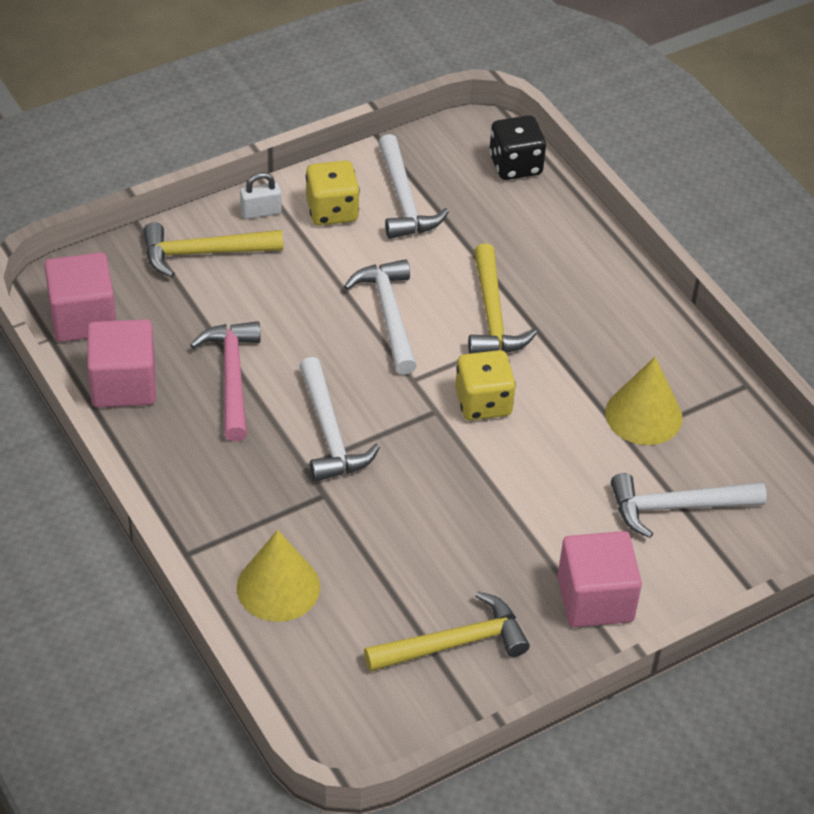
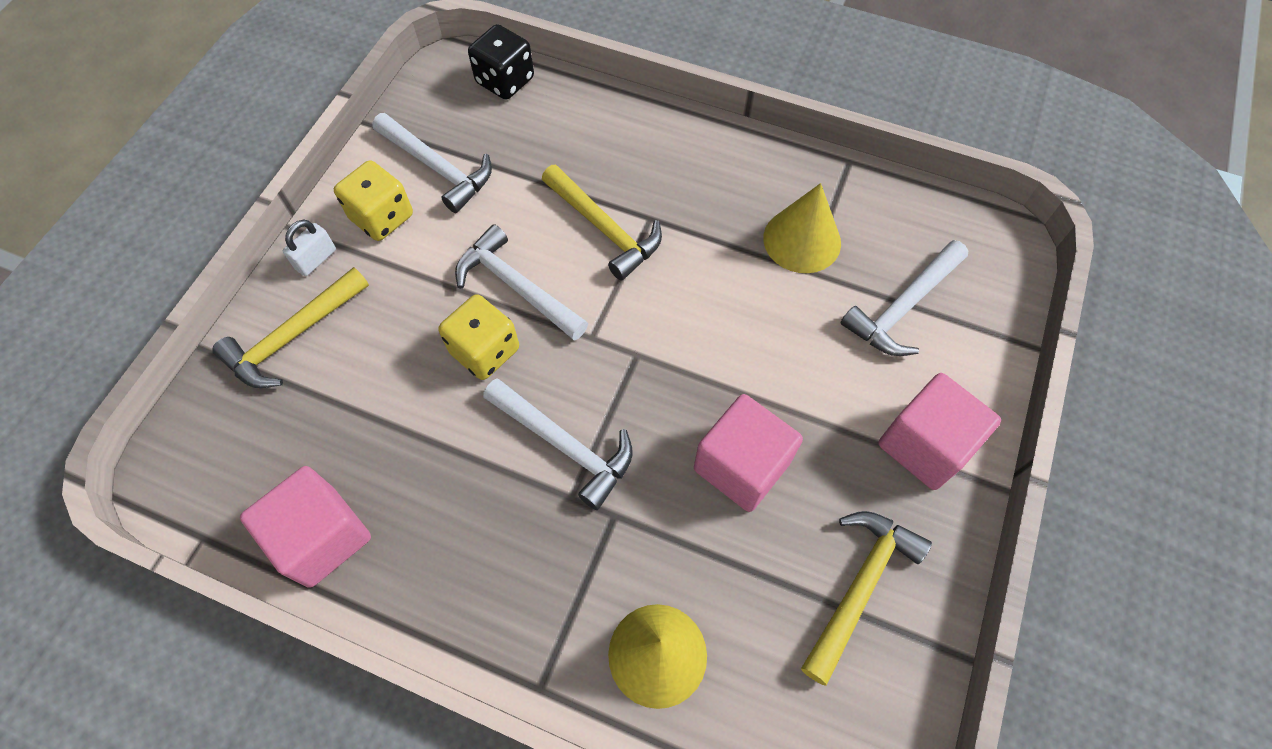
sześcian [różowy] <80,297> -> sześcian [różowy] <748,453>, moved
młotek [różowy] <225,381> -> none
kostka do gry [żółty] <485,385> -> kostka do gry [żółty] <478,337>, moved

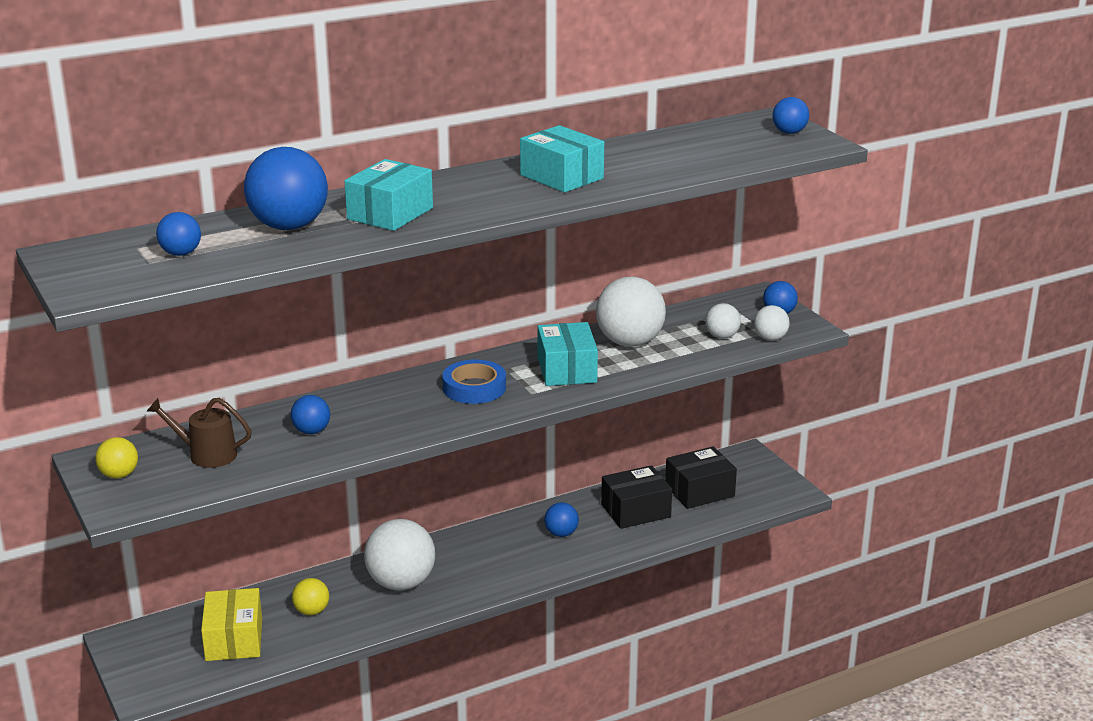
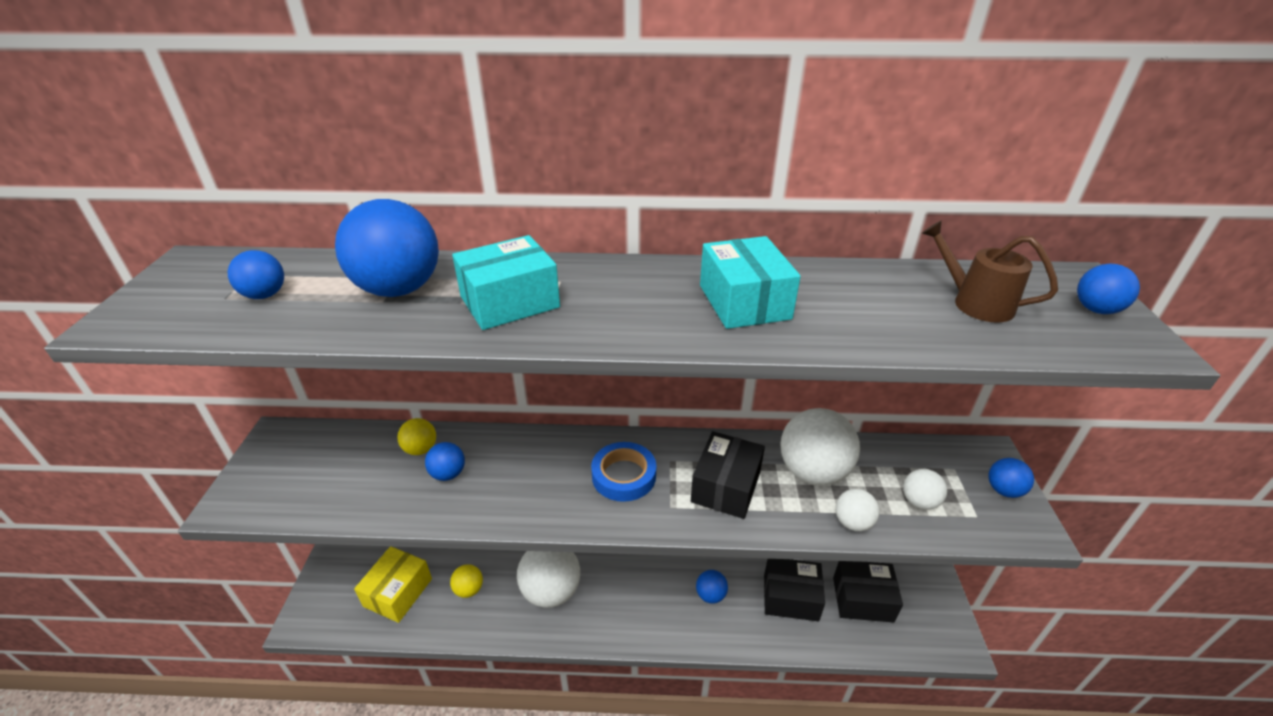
piłka [biały] <772,323> -> piłka [biały] <857,510>, moved
pudełko [turkusowy] <567,354> -> pudełko [czarny] <728,475>
konewka [brązowy] <199,433> -> konewka [brązowy] <990,271>, moved
piłka [żółty] <116,458> -> piłka [żółty] <416,436>, moved

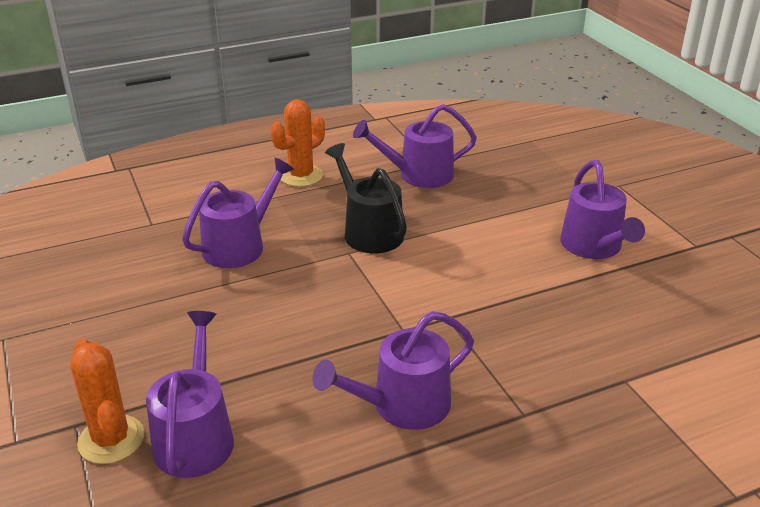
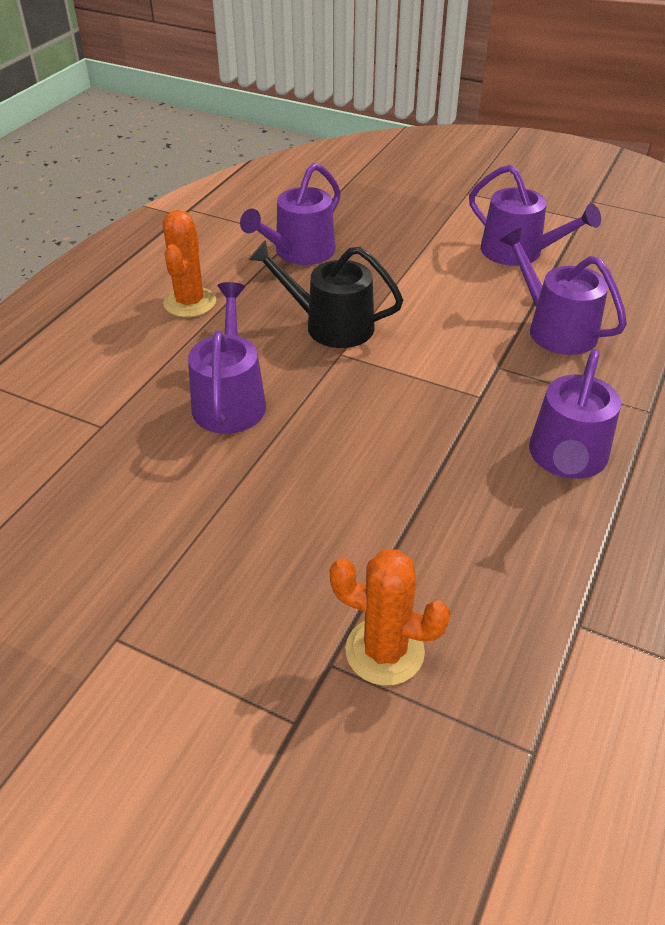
konewka [fioletowy] <190,394> -> konewka [fioletowy] <563,291>, moved

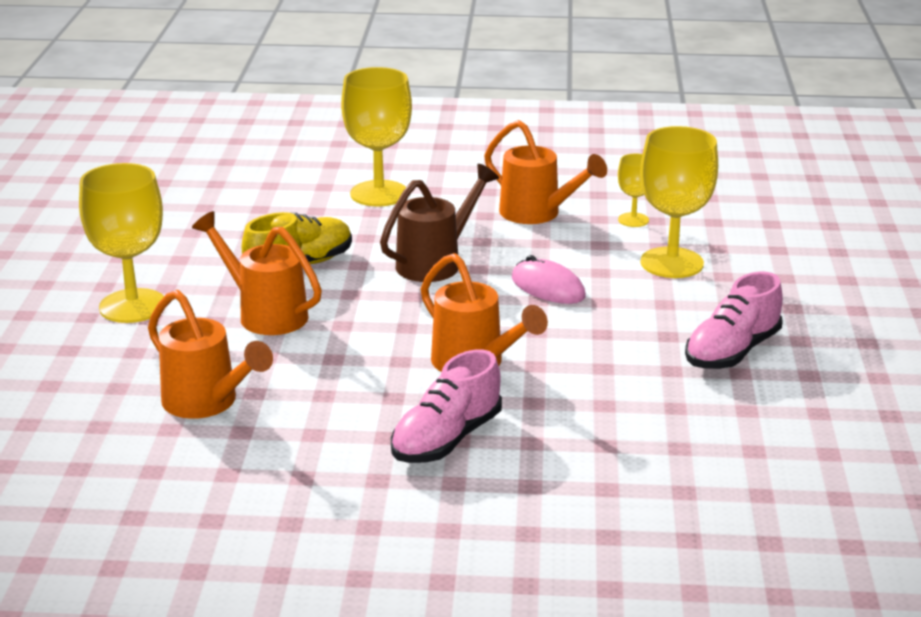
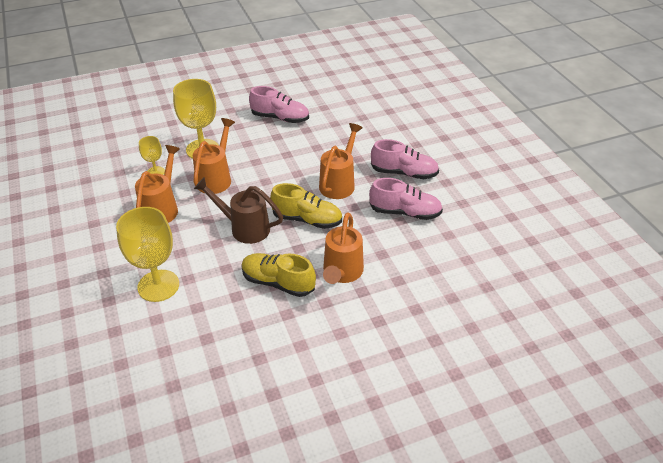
kielich [żółty] <121,243> -> none
myszka [różowy] <549,279> -> none
konewka [pomarańczowy] <210,354> -> konewka [pomarańczowy] <214,156>, moved
none -> but [różowy] <406,199>
none -> but [żółty] <306,206>

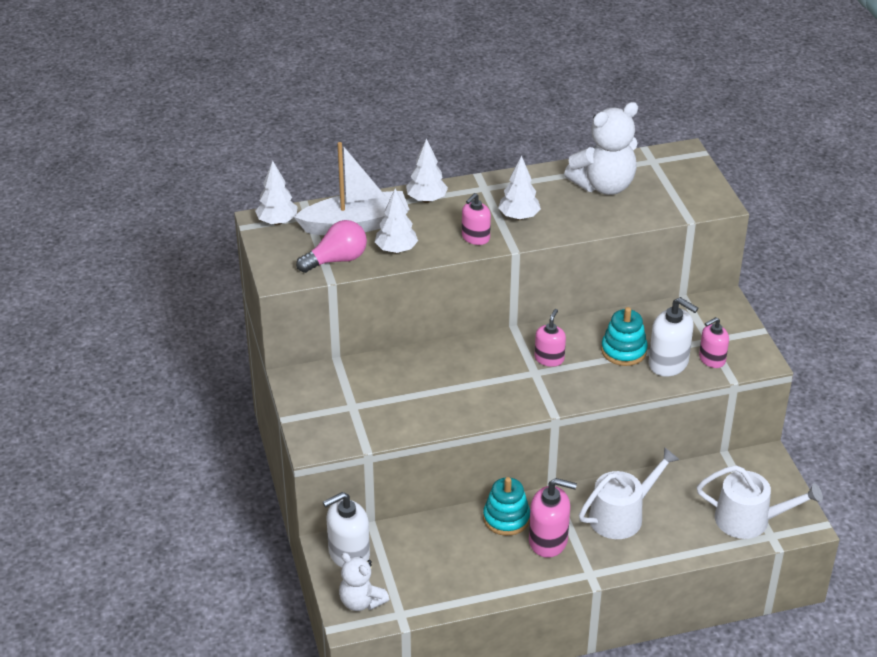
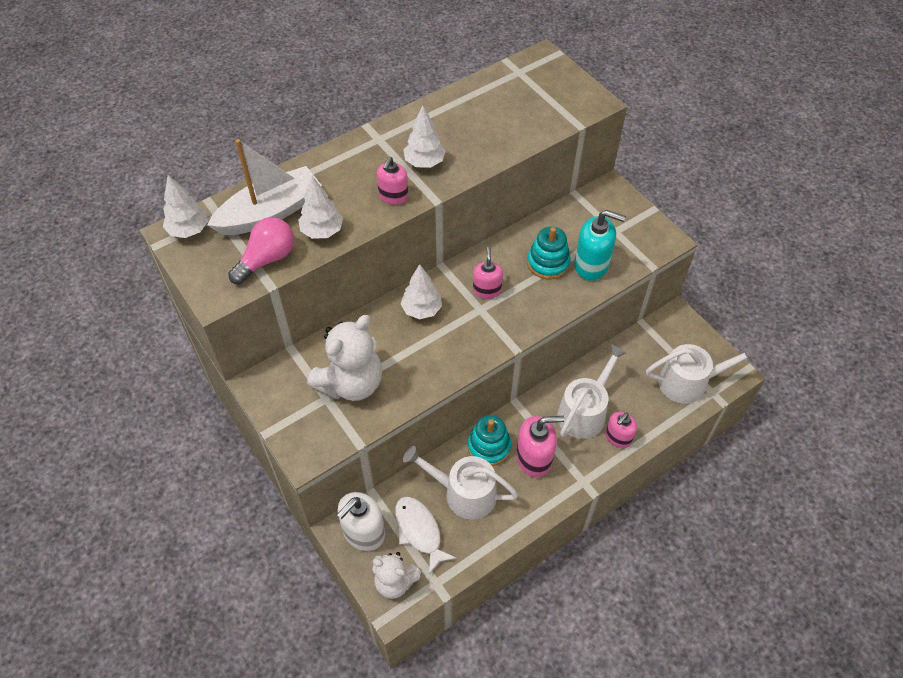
miś [biały] <601,148> -> miś [biały] <344,358>, moved
drzewko [biały] <427,170> -> drzewko [biały] <421,291>, moved
dozownik mydła [biały] <673,337> -> dozownik mydła [turkusowy] <600,245>
dozownik mydła [różowy] <714,342> -> dozownik mydła [różowy] <621,430>, moved
none -> konewka [biały] <460,482>
none -> ryba [biały] <426,535>

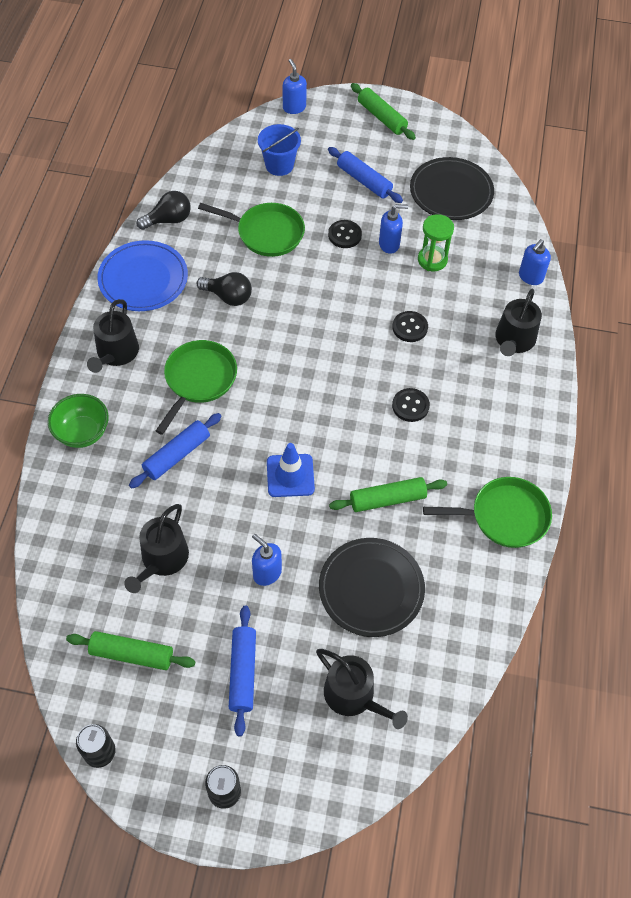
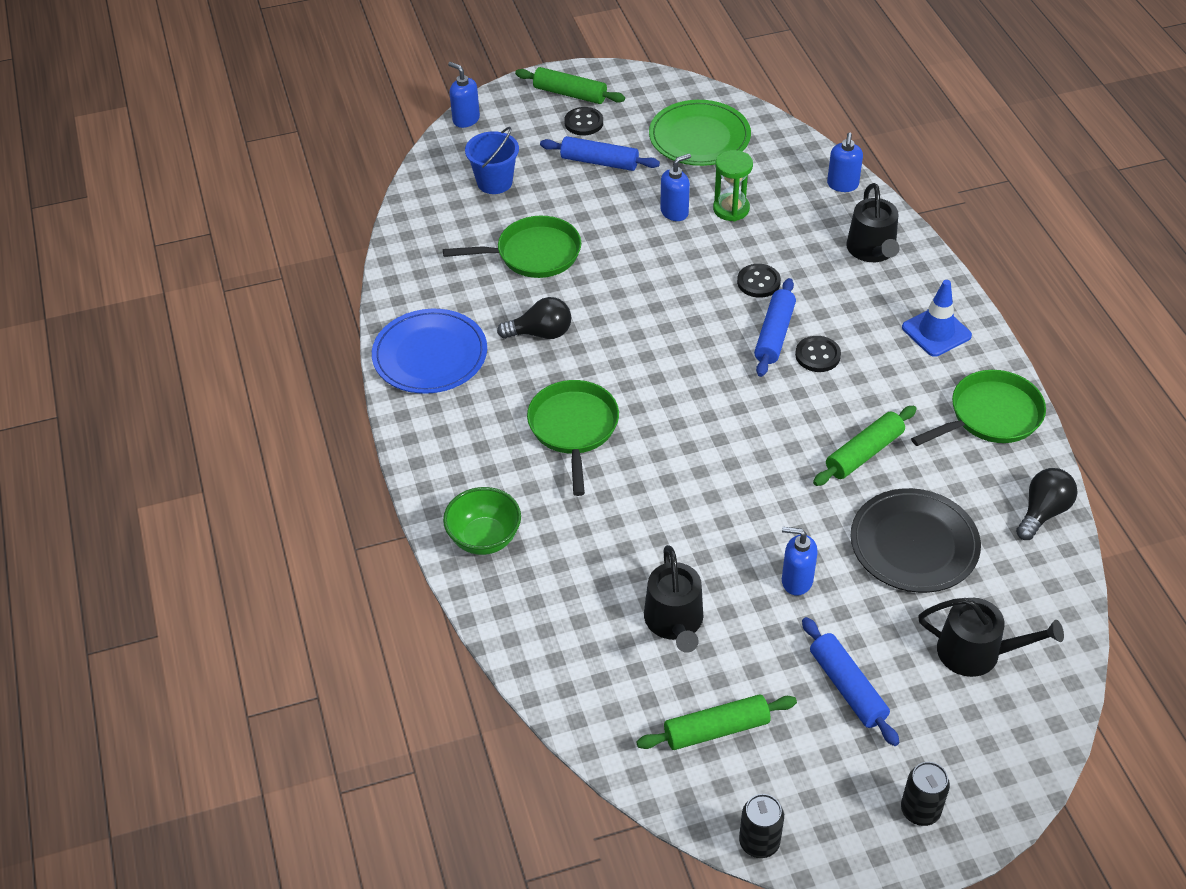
talerz [czarny] <452,188> -> talerz [zielony] <700,133>
żarówka [czarny] <164,210> -> żarówka [czarny] <1046,504>, moved
guzik [czarny] <345,234> -> guzik [czarny] <583,121>, moved
konewka [czarny] <113,336> -> none
wałek do ciasta [niebieski] <175,451> -> wałek do ciasta [niebieski] <775,327>, moved
pachołek [niebieski] <291,470> -> pachołek [niebieski] <937,318>, moved

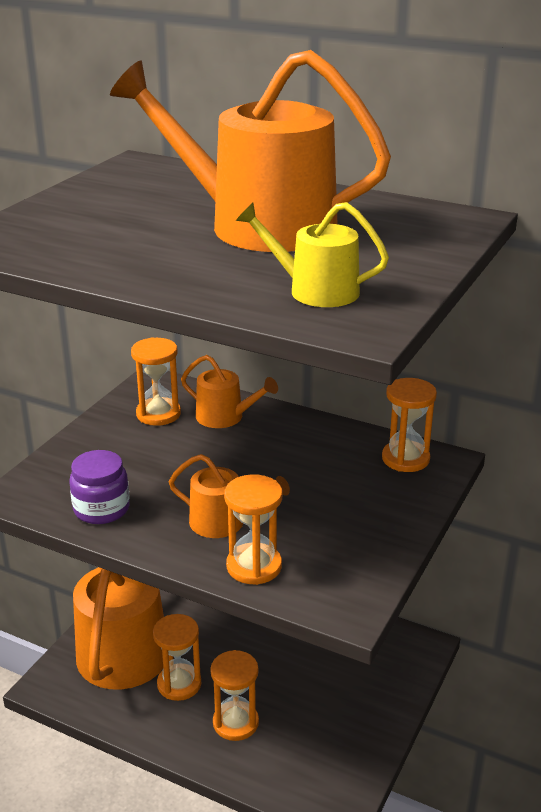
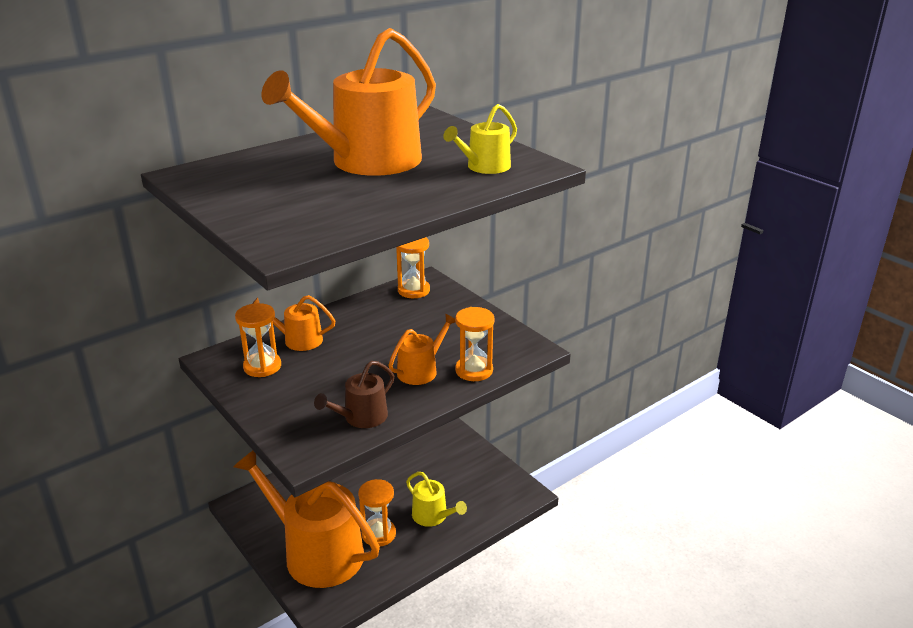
konewka [pomarańczowy] <229,391> -> konewka [pomarańczowy] <293,323>, 135 degrees counterclockwise
słoik [fioletowy] <99,487> -> konewka [brązowy] <354,394>
klepsydra [pomarańczowy] <234,695> -> konewka [żółty] <436,499>

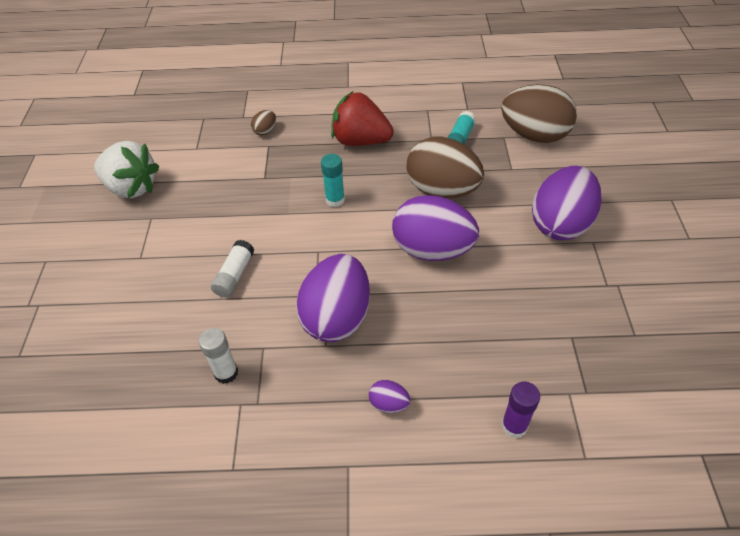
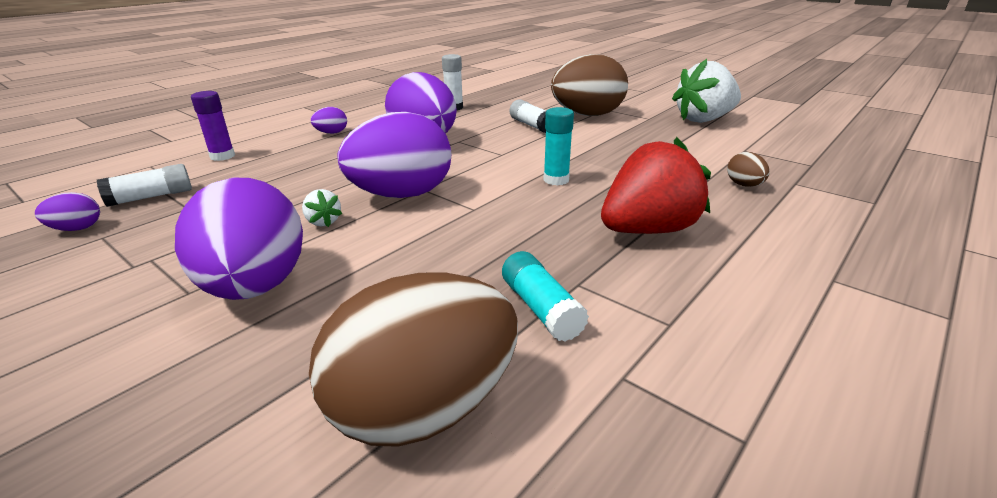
jajko [brązowy] <445,167> -> jajko [brązowy] <589,85>, moved
none -> klej w sztyfcie [biały] <144,185>
none -> truskawka [biały] <322,208>
none -> jajko [fioletowy] <67,211>

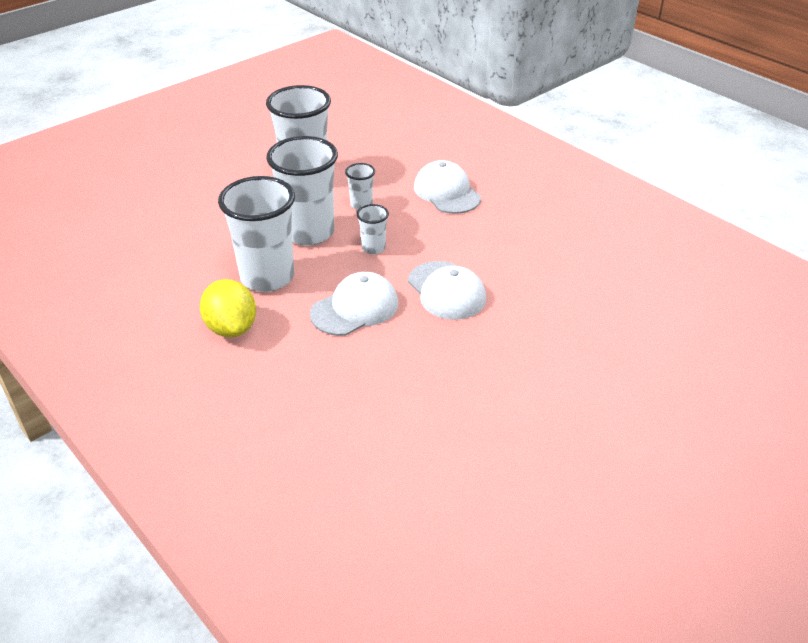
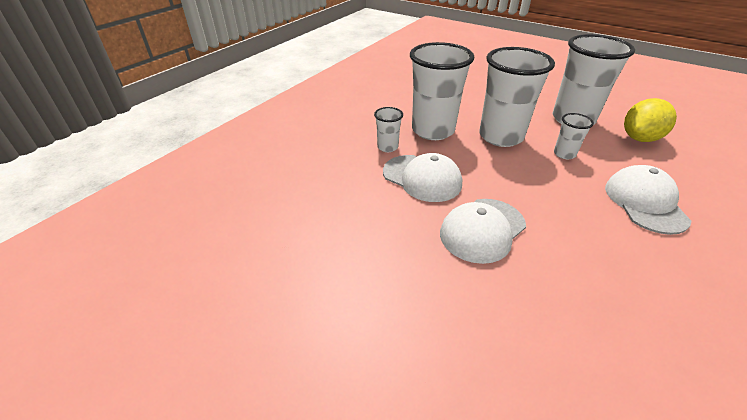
czapka [biały] <447,187> -> czapka [biały] <648,200>, 45 degrees counterclockwise
szklanka [biały] <373,229> -> szklanka [biały] <388,129>, moved
cytryna [żółty] <228,308> -> cytryna [żółty] <650,120>, moved

